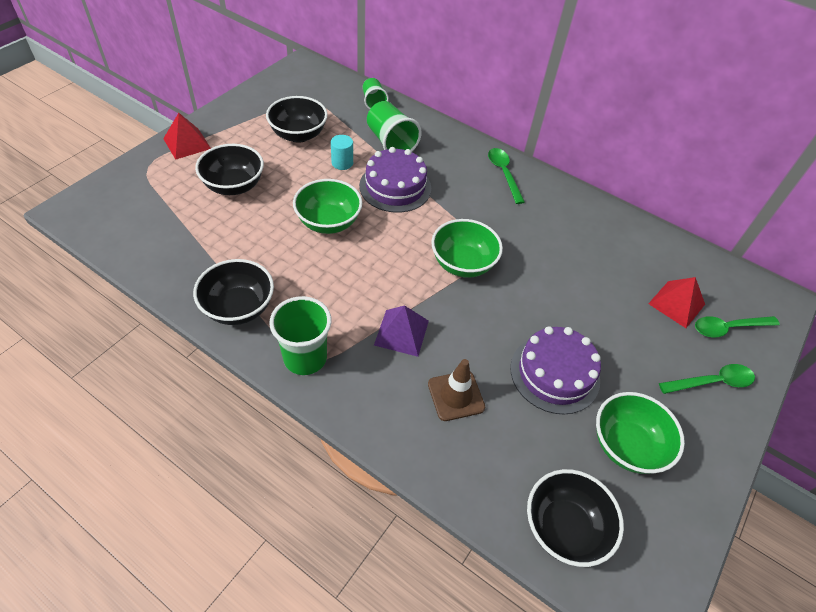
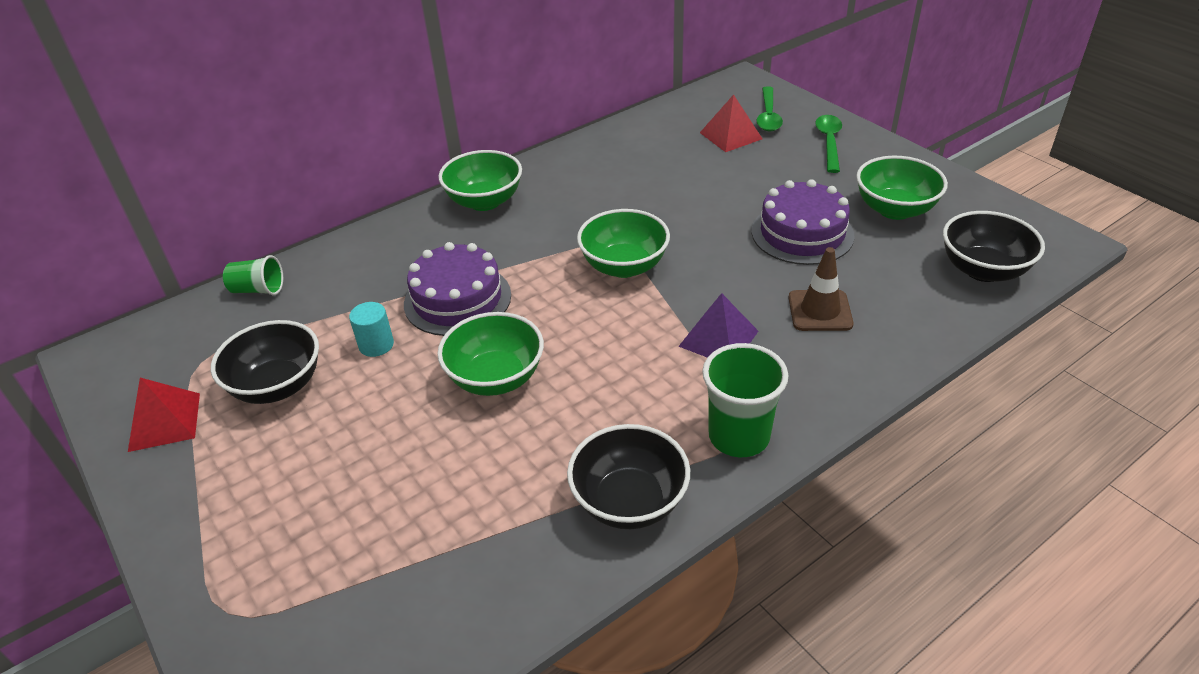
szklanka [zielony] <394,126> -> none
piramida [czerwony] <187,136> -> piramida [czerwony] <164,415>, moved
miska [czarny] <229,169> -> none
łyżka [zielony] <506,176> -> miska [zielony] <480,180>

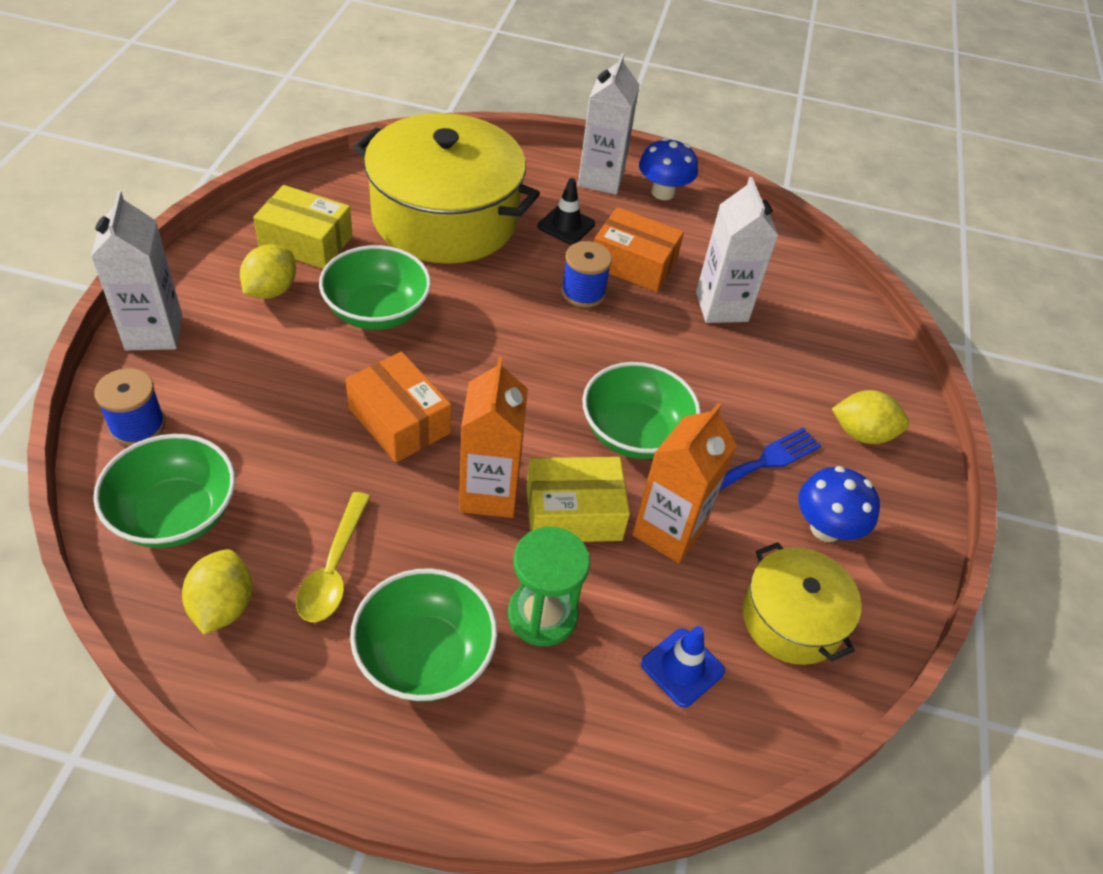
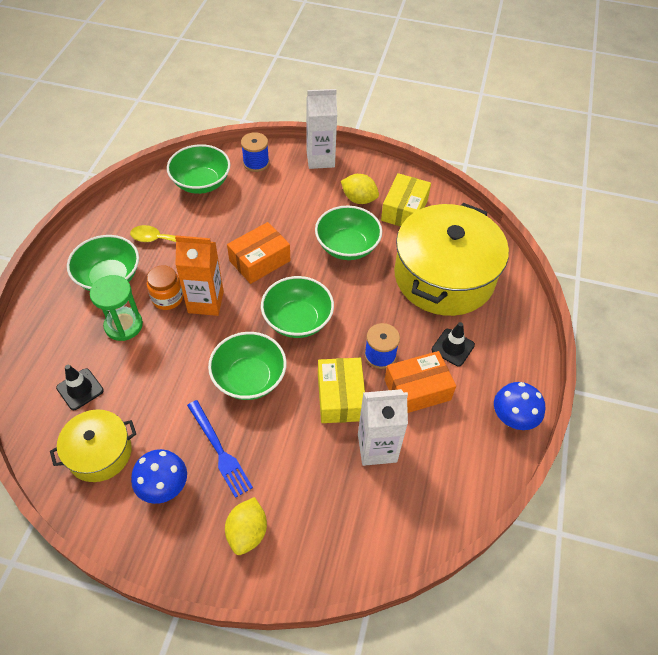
karton mleka [biały] <609,124> -> none
pudełko [pomarańczowy] <639,249> -> pudełko [pomarańczowy] <420,382>, 45 degrees clockwise
karton mleka [pomarańczowy] <684,483> -> none
pudełko [żółty] <578,499> -> pudełko [żółty] <341,390>, moved
cytryna [żółty] <217,591> -> none
pachołek [niebieski] <683,667> -> pachołek [czarny] <80,387>
none -> słoik [pomarańczowy] <165,287>
none -> miska [zielony] <297,307>

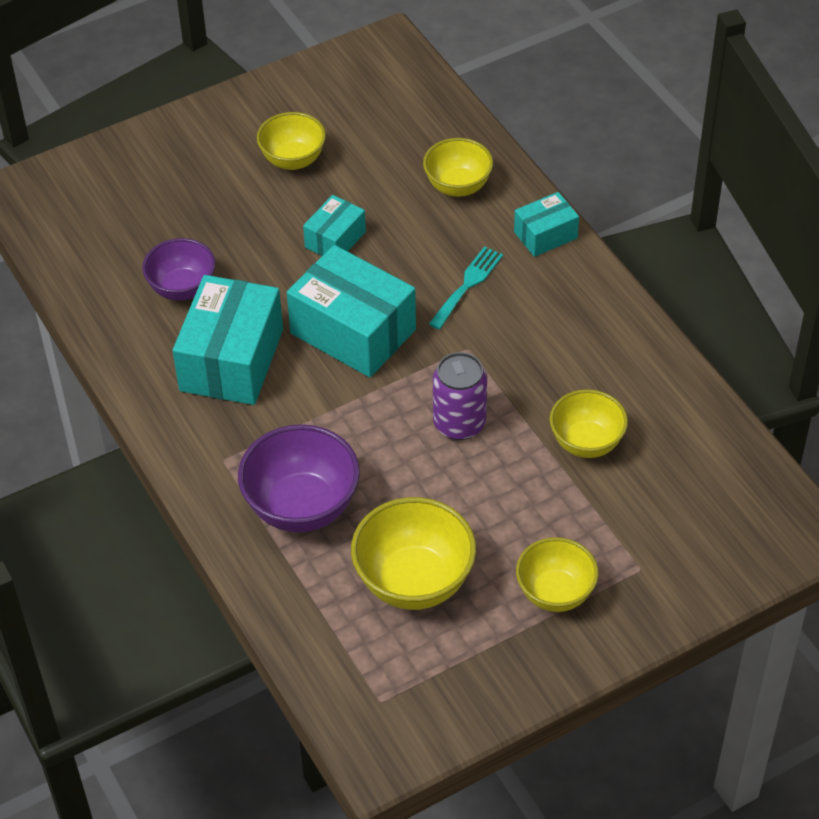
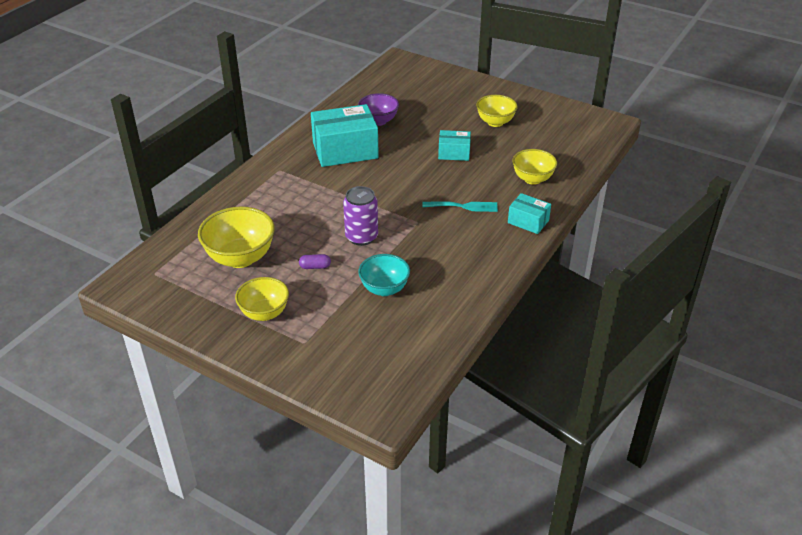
pudełko [turkusowy] <351,311> -> none
miska [żółty] <589,423> -> miska [turkusowy] <384,275>
miska [fioletowy] <299,478> -> none
none -> kapsułka [fioletowy] <315,261>

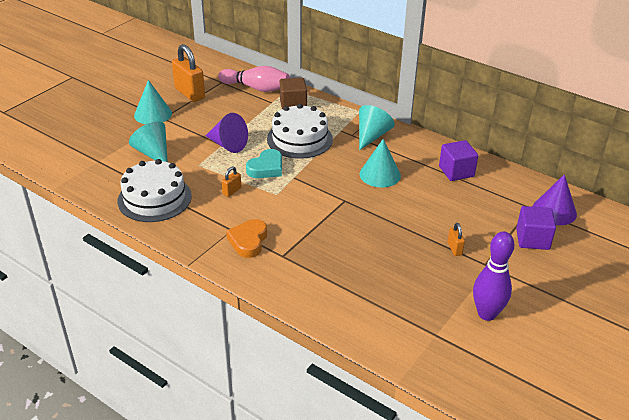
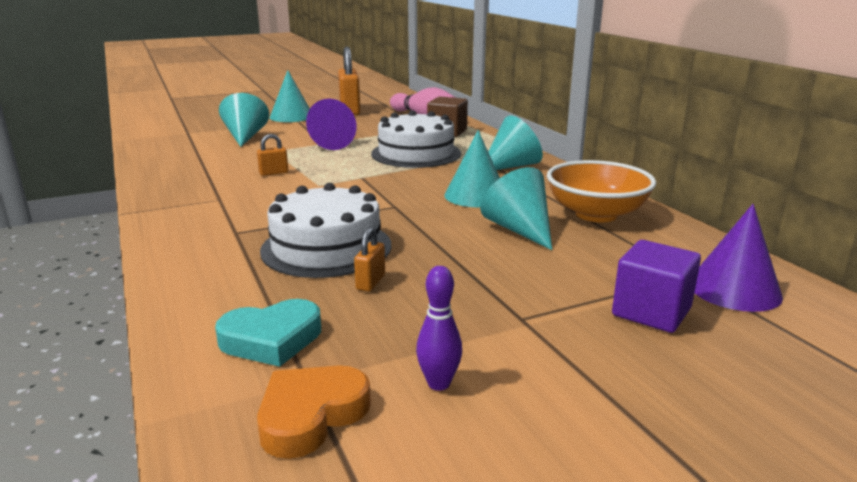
sześcian [fioletowy] <458,160> -> miska [pomarańczowy] <601,191>
serce [turkusowy] <264,163> -> serce [turkusowy] <268,333>, moved
tort [biały] <155,190> -> tort [biały] <325,230>, moved
serce [pomarańczowy] <246,238> -> serce [pomarańczowy] <314,412>, moved
kłódka [pomarańczowy] <456,239> -> kłódka [pomarańczowy] <369,259>, moved
kręgiel [fioletowy] <493,276> -> kręgiel [fioletowy] <439,328>, x0.56
none -> stożek [turkusowy] <516,208>

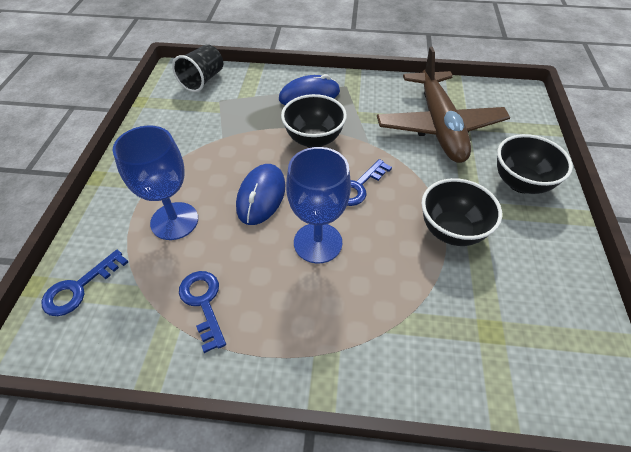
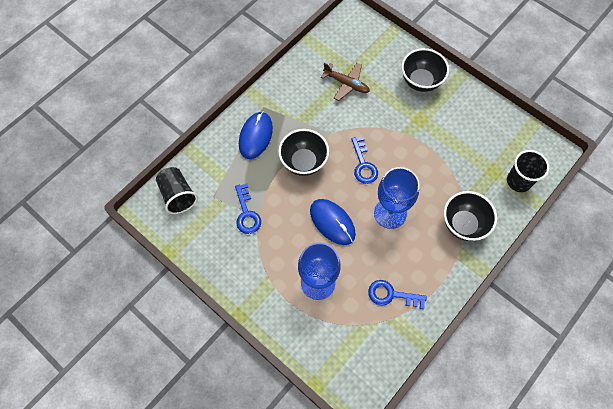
samolot [brązowy] <443,105> -> samolot [brązowy] <345,82>, x0.49
miska [czarny] <462,212> -> miska [czarny] <470,216>, moved
klucz [niebieski] <85,283> -> klucz [niebieski] <248,208>, moved
none -> szklanka [czarny] <528,171>

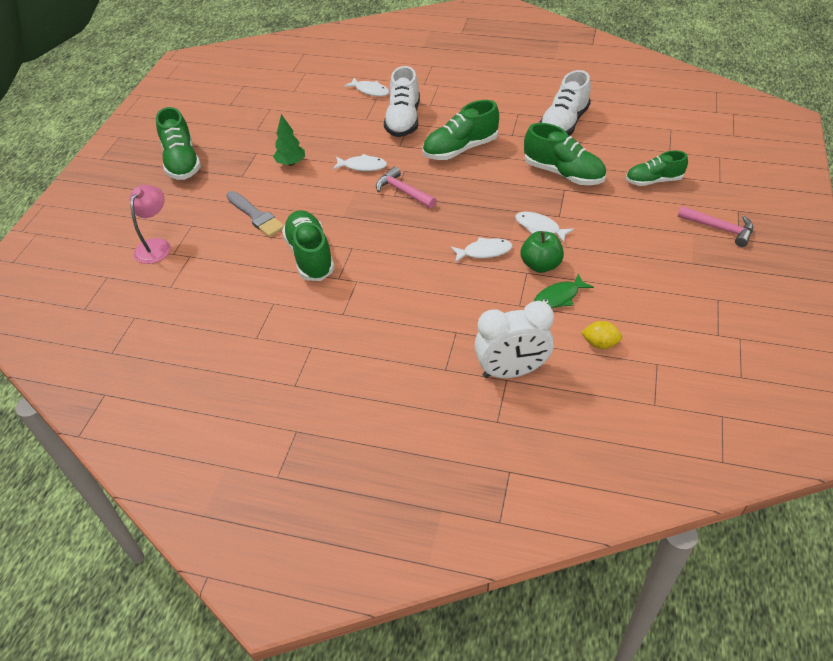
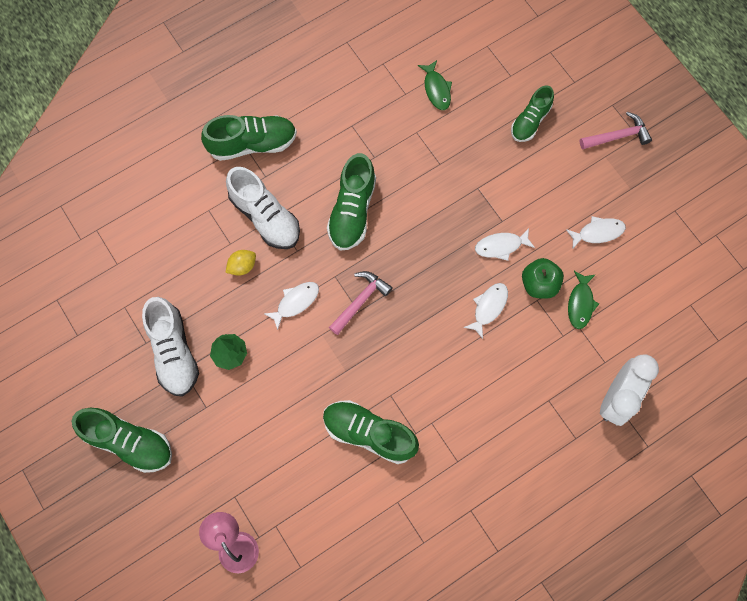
but [biały] <565,103> -> but [biały] <170,347>, moved
ryba [biały] <366,87> -> ryba [biały] <596,233>, moved
but [zielony] <565,154> -> but [zielony] <249,138>, moved
młotek [różowy] <406,187> -> młotek [różowy] <361,303>, 135 degrees clockwise
pędzel [szary] <255,214> -> none
cytryna [żółty] <602,335> -> cytryna [żółty] <240,263>, moved
none -> ryba [zielony] <435,85>

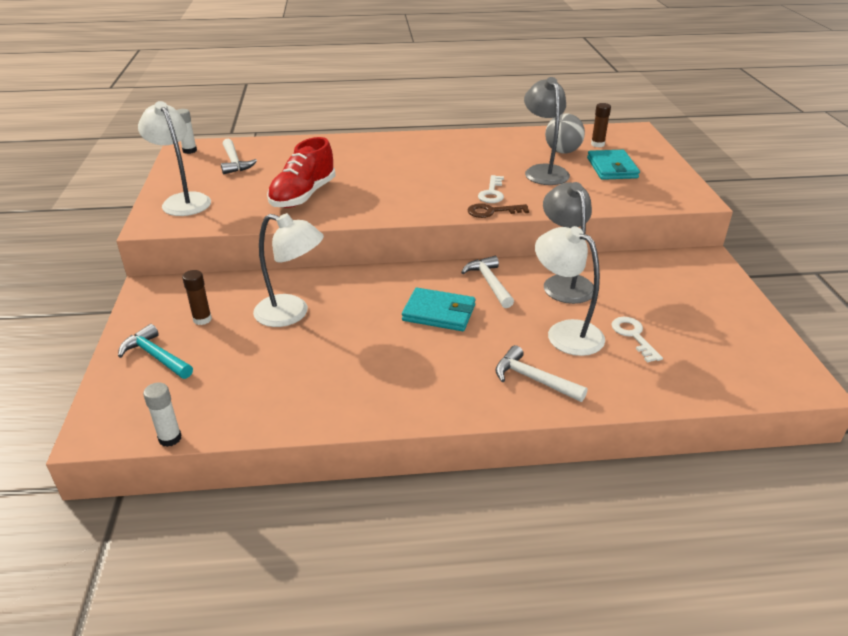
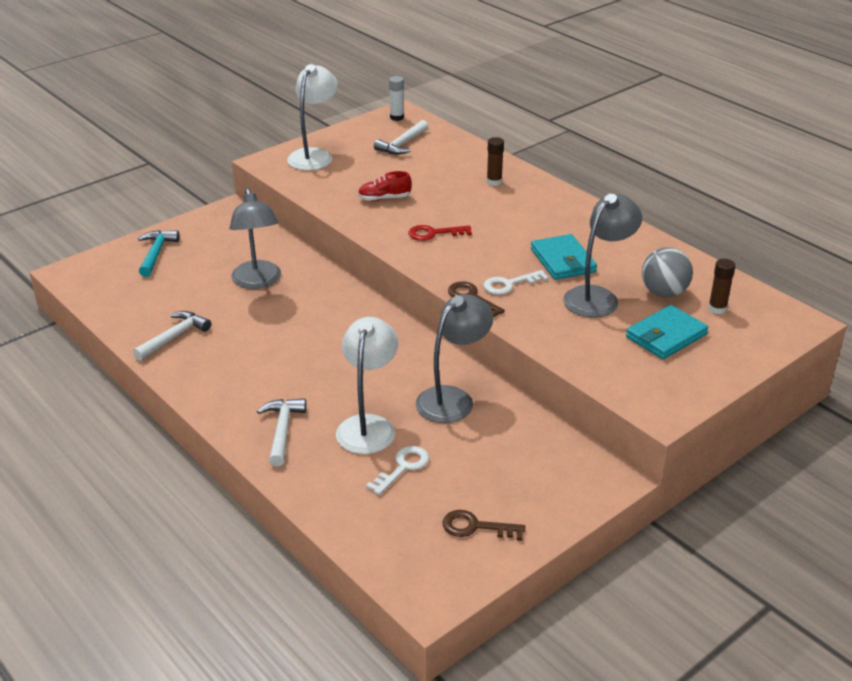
but [czerwony] <301,172> -> but [czerwony] <385,186>, x0.56
lampka [biały] <288,270> -> lampka [szary] <255,238>
młotek [biały] <487,282> -> młotek [biały] <172,336>, moved
klej w sztyfcie [brązowy] <197,297> -> klej w sztyfcie [brązowy] <495,161>, moved
portfel [turkusowy] <439,309> -> portfel [turkusowy] <564,257>, moved
klej w sztyfcie [biały] <162,414> -> none
none -> klucz [czerwony] <440,233>
none -> klucz [brązowy] <484,525>

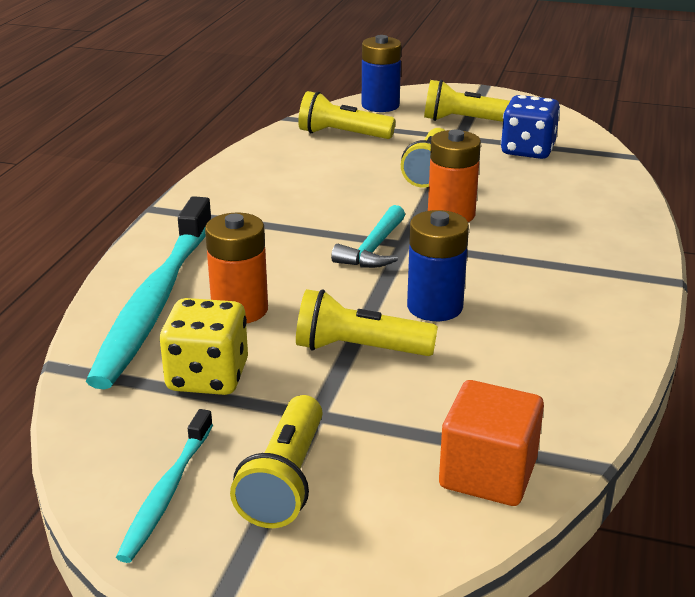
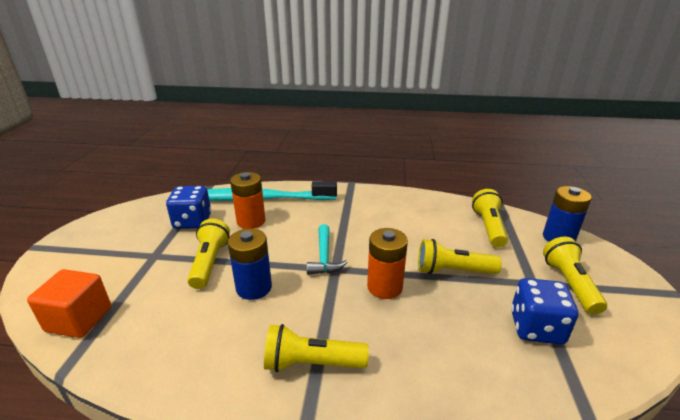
młotek [turkusowy] <368,236> -> młotek [turkusowy] <327,249>, 105 degrees counterclockwise
kostka do gry [żółty] <204,346> -> kostka do gry [niebieski] <188,207>
latarka [żółty] <276,461> -> latarka [żółty] <316,348>, moved
szczoteczka do zębów [turkusowy] <164,486> -> none

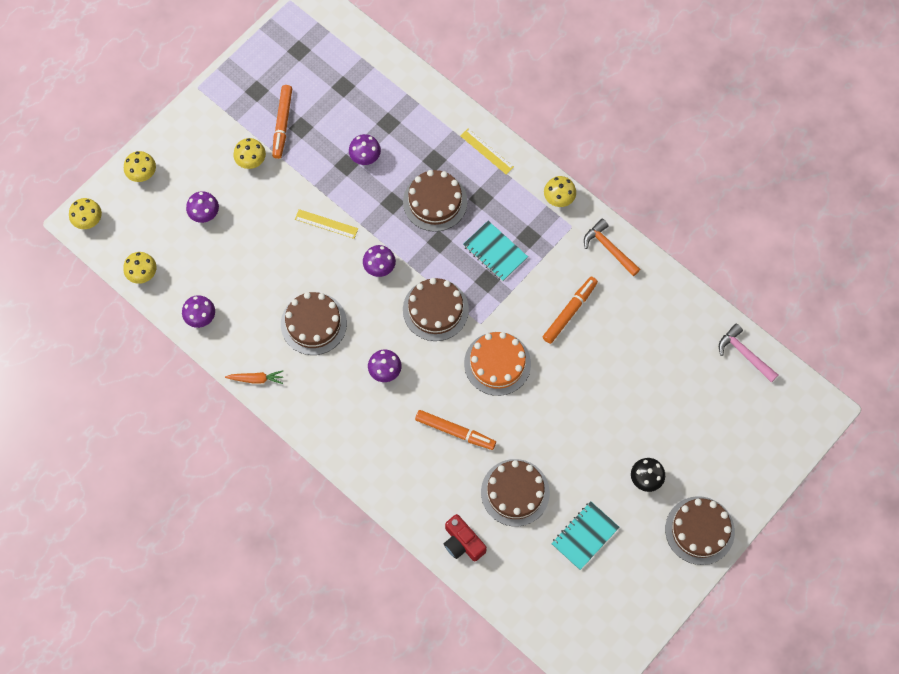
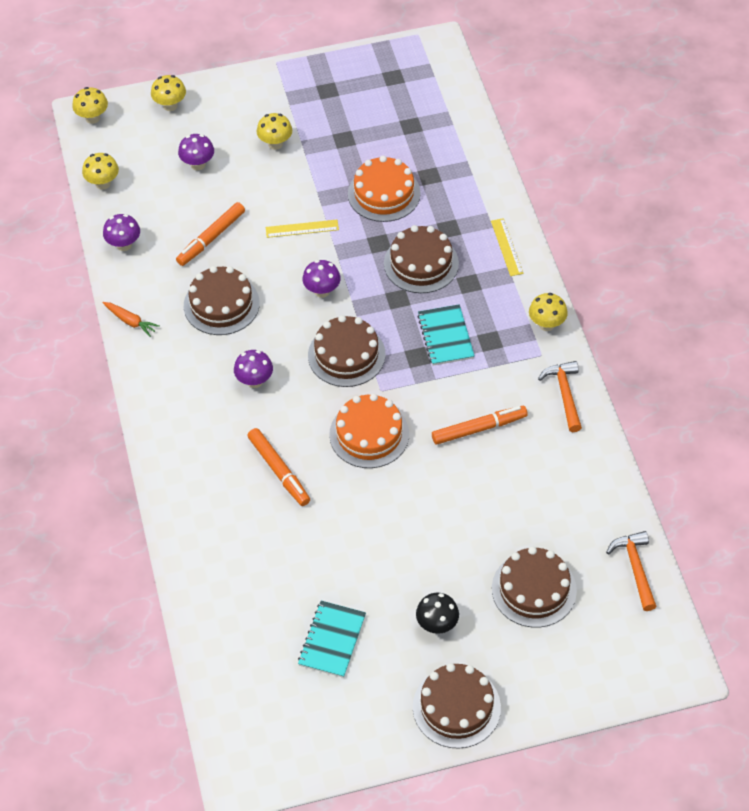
flamaster [pomarańczowy] <282,122> -> flamaster [pomarańczowy] <210,234>, moved
grzyb [fioletowy] <365,149> -> tort [pomarańczowy] <384,189>
linijka [żółty] <326,224> -> linijka [żółty] <302,229>, 60 degrees counterclockwise
młotek [różowy] <748,353> -> młotek [pomarańczowy] <631,571>
tort [brązowy] <515,492> -> tort [brązowy] <534,587>, moved
zeszyt [turkusowy] <585,535> -> zeszyt [turkusowy] <332,639>, 60 degrees counterclockwise
aparat fotograficzny [czerwony] <465,537> -> none

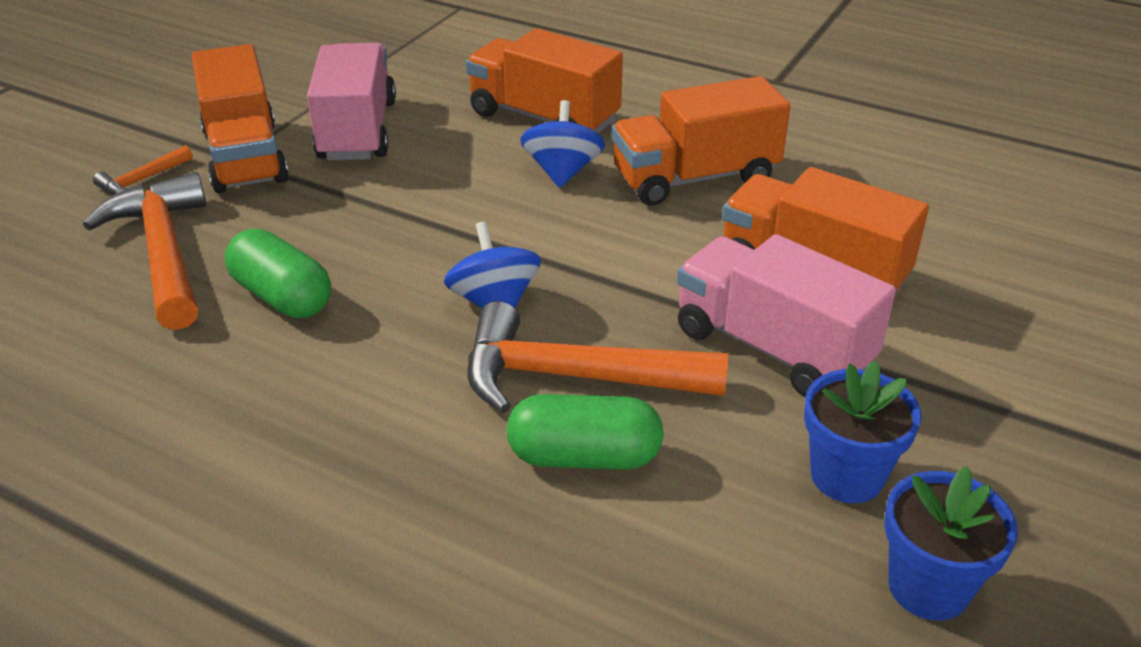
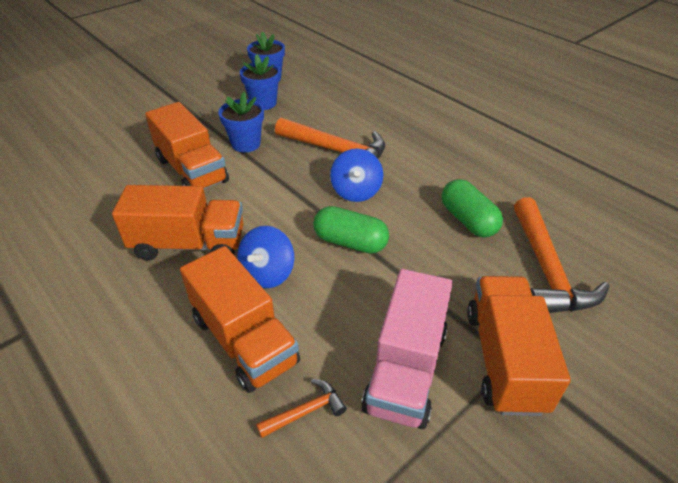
młotek [pomarańczowy] <143,170> -> młotek [pomarańczowy] <301,408>, moved
ciężarówka [różowy] <786,315> -> doniczka [niebieski] <241,122>
kapsułka [zielony] <585,431> -> kapsułka [zielony] <351,230>, moved

